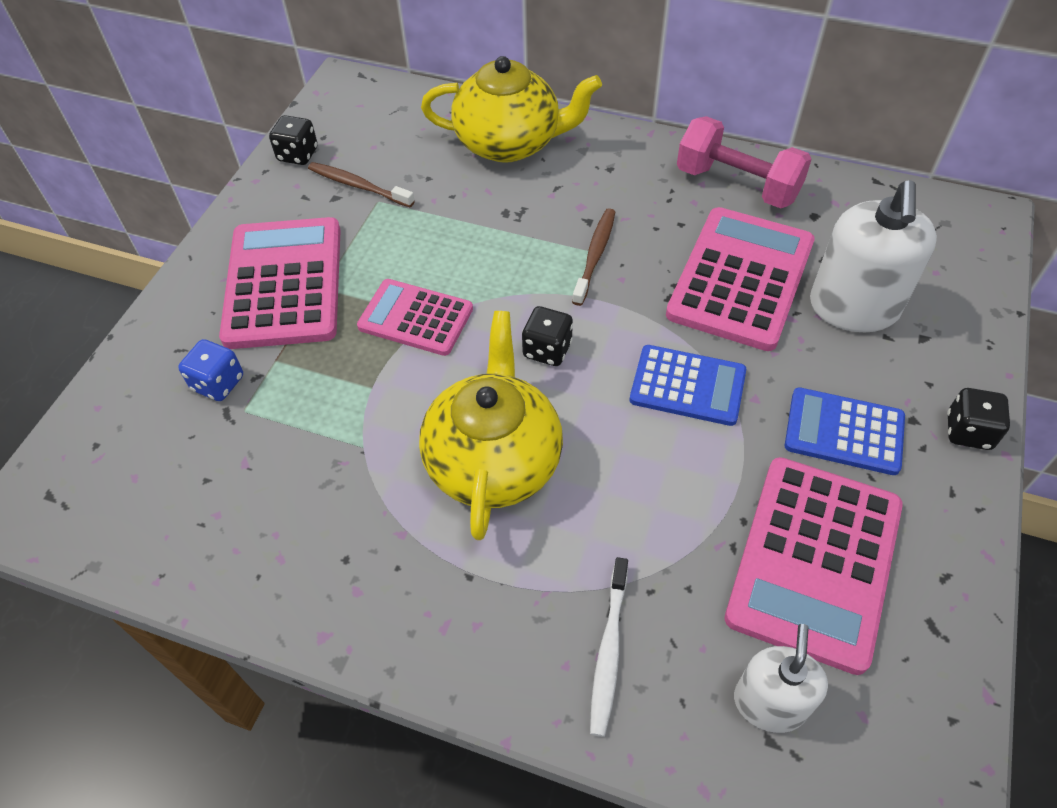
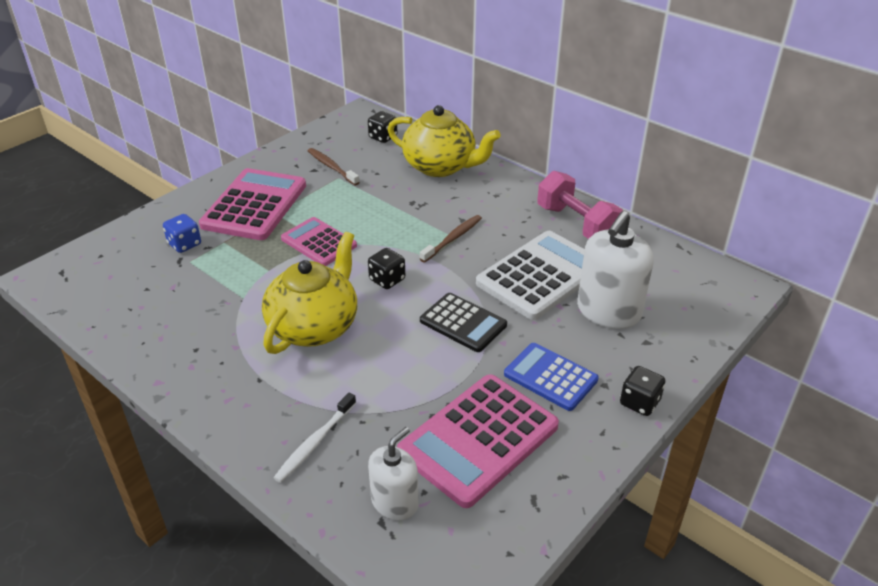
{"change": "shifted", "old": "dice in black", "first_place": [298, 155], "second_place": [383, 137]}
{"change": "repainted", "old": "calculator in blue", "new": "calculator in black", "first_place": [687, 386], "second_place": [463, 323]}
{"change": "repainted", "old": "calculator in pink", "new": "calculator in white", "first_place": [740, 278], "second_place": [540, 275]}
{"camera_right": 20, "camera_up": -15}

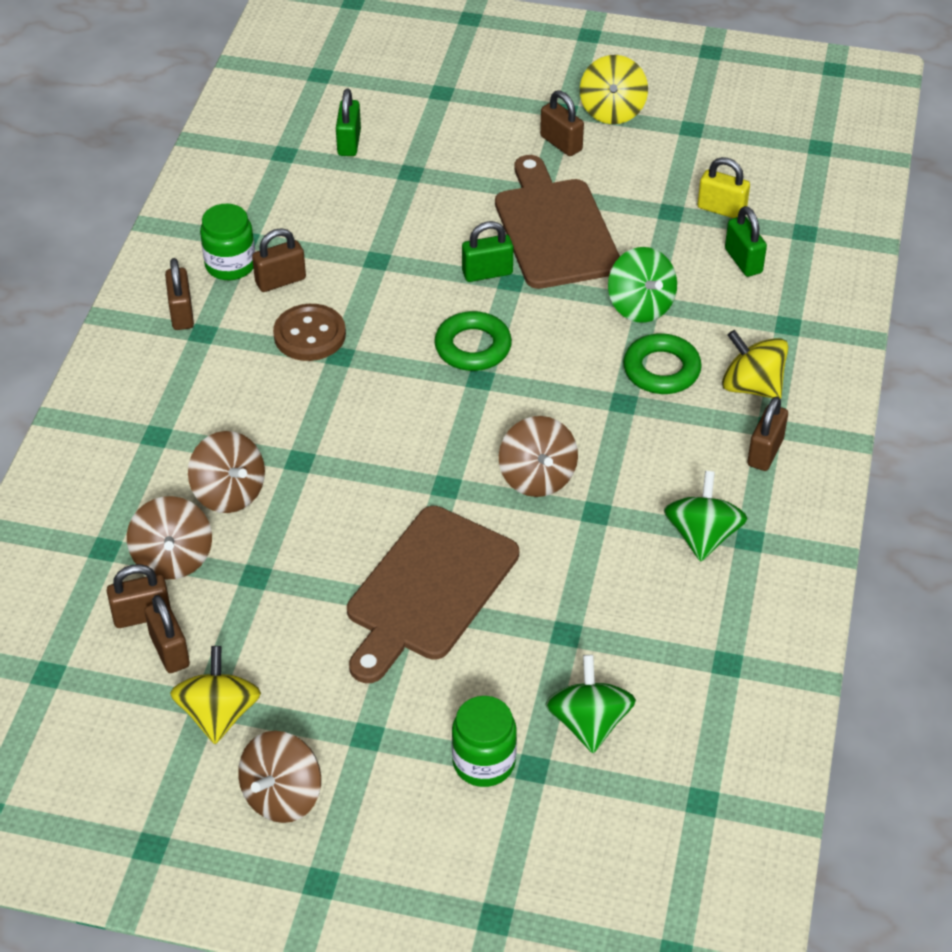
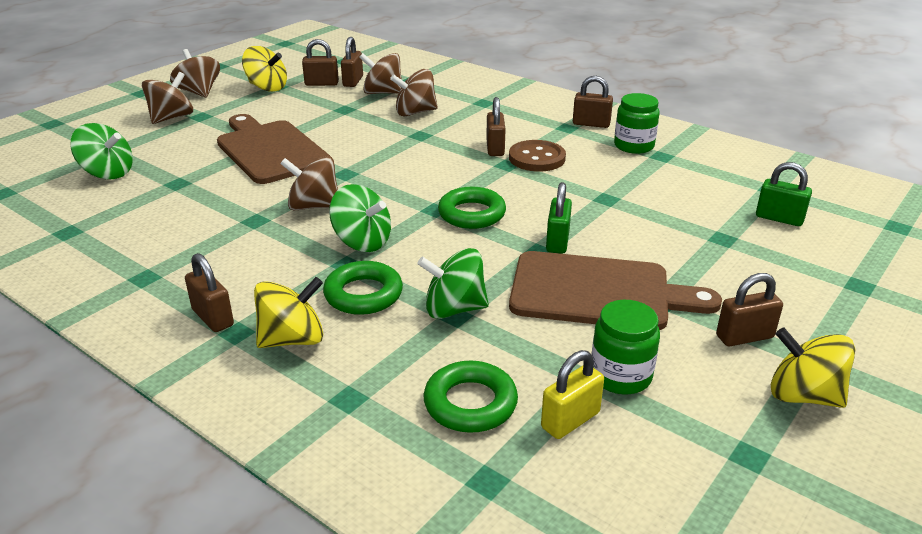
{"change": "new", "new": "spinning top in brown", "second_place": [171, 118]}
{"change": "shifted", "old": "padlock in brown", "first_place": [280, 280], "second_place": [495, 148]}
{"change": "shifted", "old": "jar in green", "first_place": [484, 762], "second_place": [620, 376]}
{"change": "shifted", "old": "spinning top in green", "first_place": [702, 536], "second_place": [362, 242]}
{"change": "swapped", "old": "padlock in green", "new": "ring in green", "first_place": [743, 261], "second_place": [470, 403]}
{"camera_right": 115, "camera_up": -15}

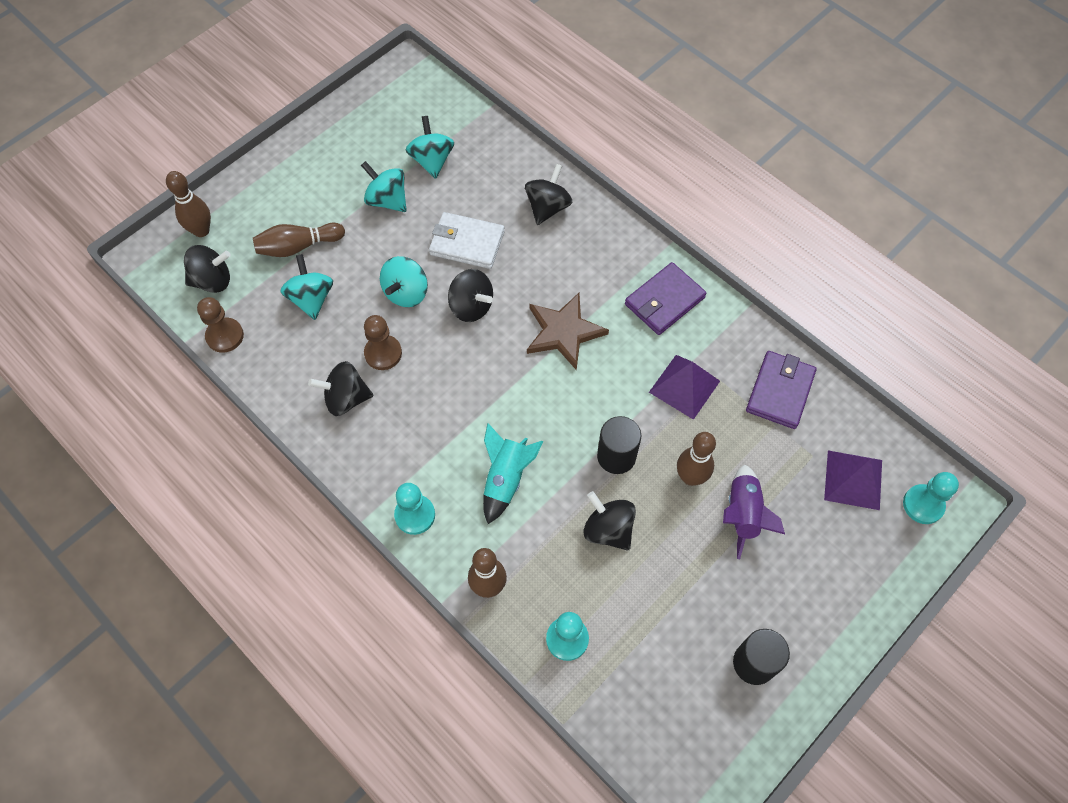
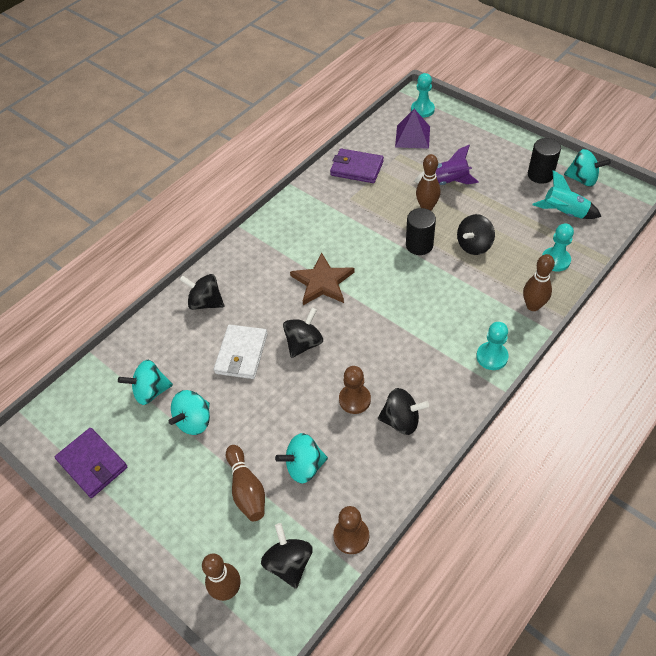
{"change": "gone", "old": "pyramid in purple", "first_place": [684, 386]}
{"change": "shifted", "old": "spinning top in turquoise", "first_place": [406, 293], "second_place": [582, 179]}
{"change": "shifted", "old": "rocket in turquoise", "first_place": [506, 479], "second_place": [564, 213]}
{"change": "shifted", "old": "wallet in purple", "first_place": [664, 301], "second_place": [92, 464]}
{"change": "rotated", "old": "spinning top in black", "first_place": [346, 398], "second_place": [401, 420], "degrees": -75}
{"camera_right": -90, "camera_up": -10}

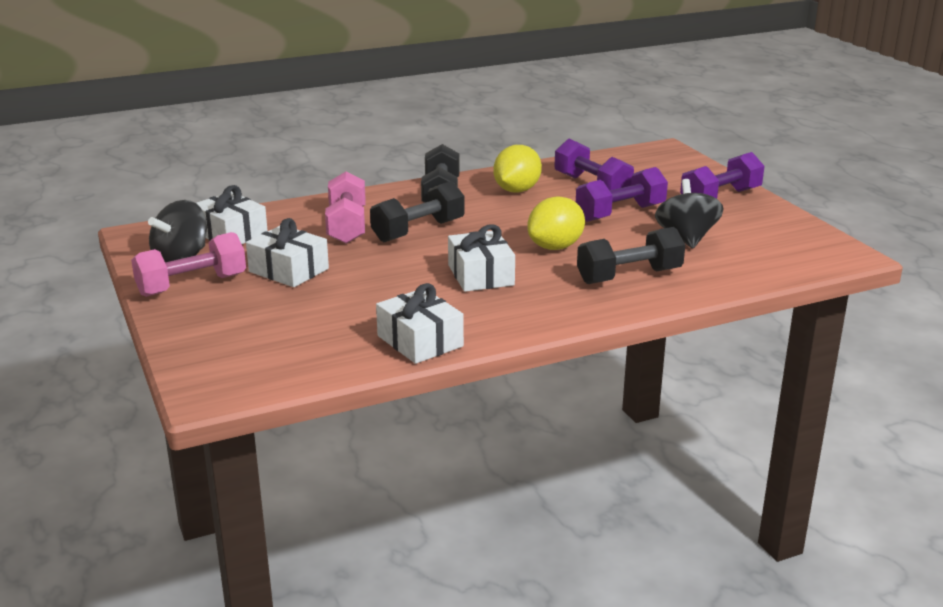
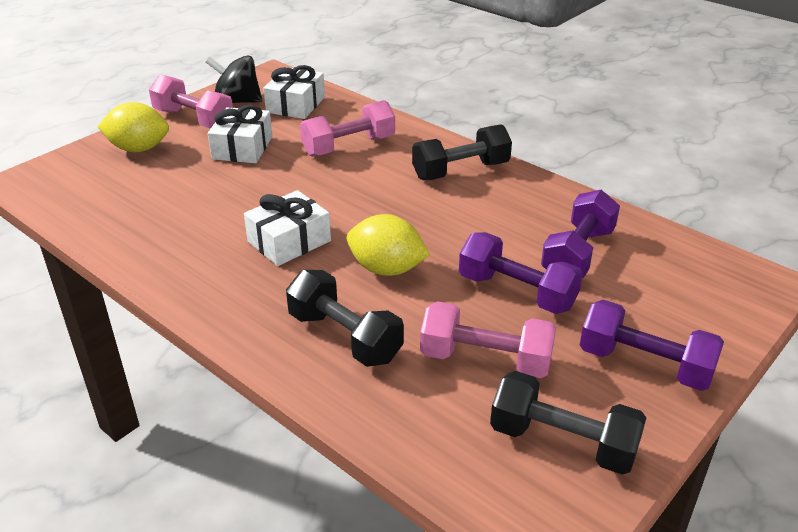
{"change": "gone", "old": "gift in white", "first_place": [420, 341]}
{"change": "shifted", "old": "dumbbell in black", "first_place": [418, 231], "second_place": [562, 442]}
{"change": "shifted", "old": "lemon in yellow", "first_place": [516, 190], "second_place": [138, 149]}
{"change": "swapped", "old": "spinning top in black", "new": "dumbbell in pink", "first_place": [686, 238], "second_place": [485, 360]}
{"camera_right": 65, "camera_up": 10}

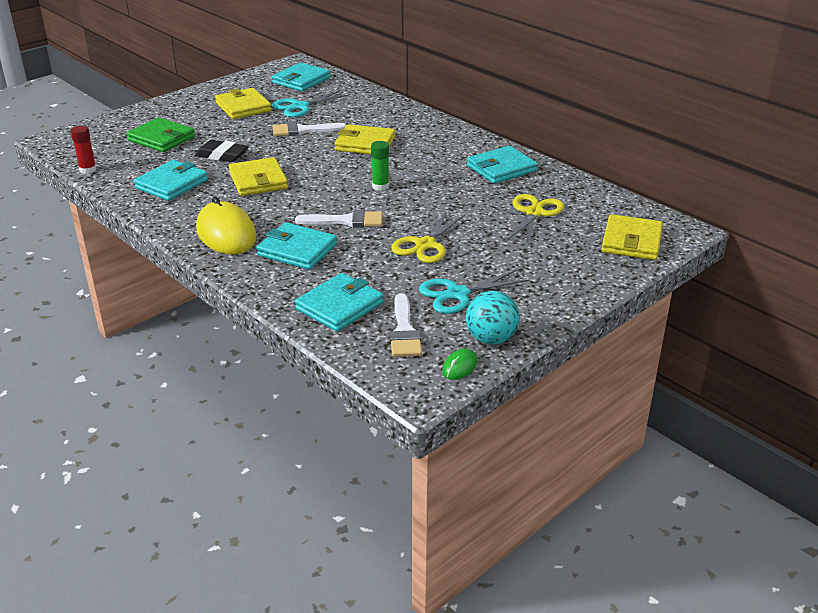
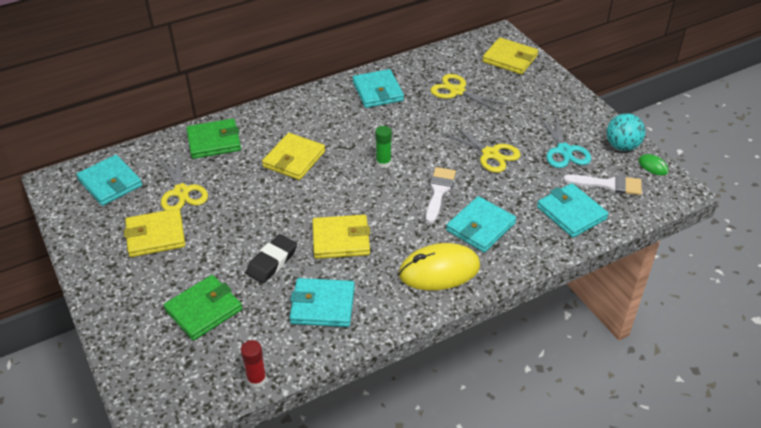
{"change": "gone", "old": "brush in white", "first_place": [303, 130]}
{"change": "new", "new": "wallet in green", "second_place": [214, 141]}
{"change": "repainted", "old": "scissors in turquoise", "new": "scissors in yellow", "first_place": [300, 107], "second_place": [182, 192]}
{"change": "rotated", "old": "wallet in turquoise", "first_place": [172, 184], "second_place": [322, 305], "degrees": -45}
{"camera_right": -75, "camera_up": 10}

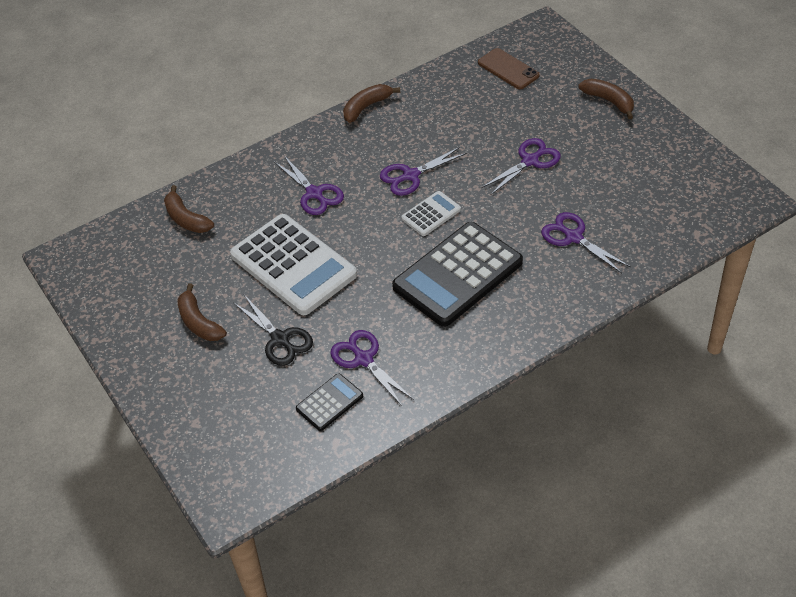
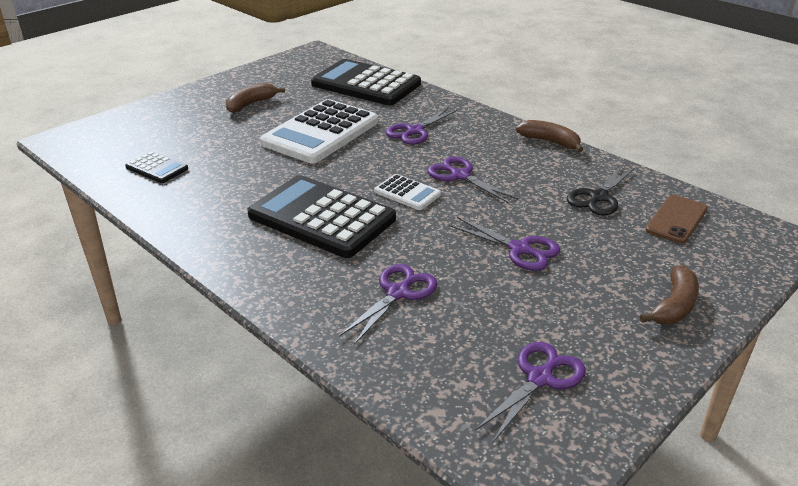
{"change": "shifted", "old": "scissors in black", "first_place": [280, 339], "second_place": [598, 197]}
{"change": "shifted", "old": "scissors in purple", "first_place": [364, 359], "second_place": [539, 378]}
{"change": "swapped", "old": "banana in brown", "new": "calculator in black", "first_place": [186, 219], "second_place": [366, 84]}
{"camera_right": 75, "camera_up": -15}

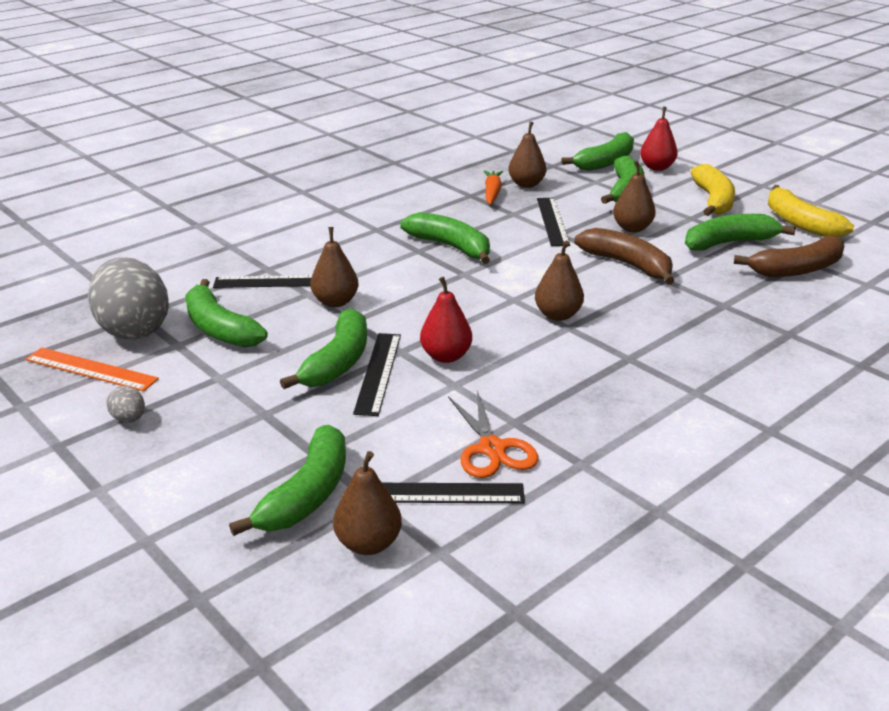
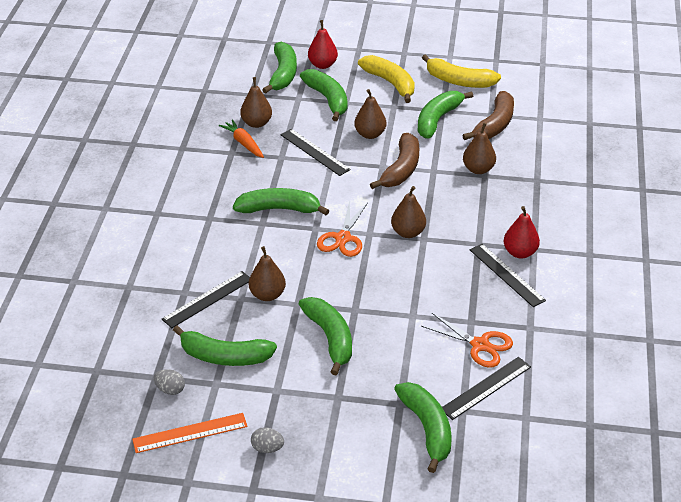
{"change": "new", "new": "scissors in orange", "second_place": [343, 238]}
{"change": "shifted", "old": "pear in brown", "first_place": [368, 544], "second_place": [478, 169]}
{"change": "shifted", "old": "ruler in black", "first_place": [378, 372], "second_place": [507, 275]}
{"change": "shifted", "old": "pear in red", "first_place": [446, 356], "second_place": [520, 252]}
{"change": "rotated", "old": "banana in brown", "first_place": [627, 265], "second_place": [401, 169], "degrees": 105}
{"change": "scaled", "old": "egg in grey", "first_place": [134, 329], "second_place": [170, 390], "factor": 0.41}
{"camera_right": -40, "camera_up": 10}

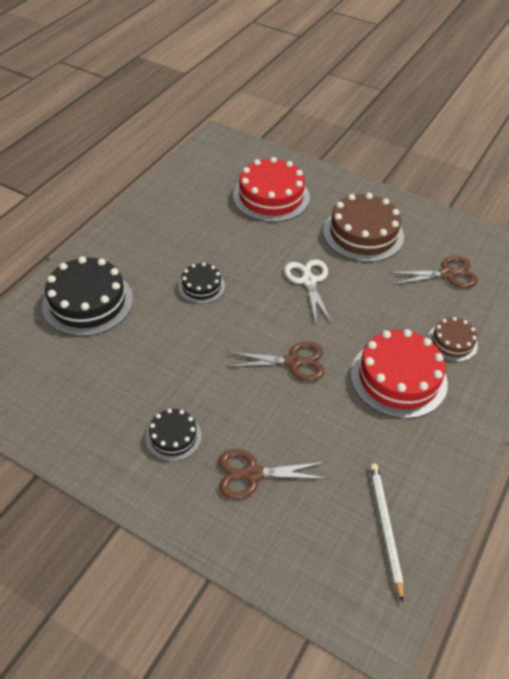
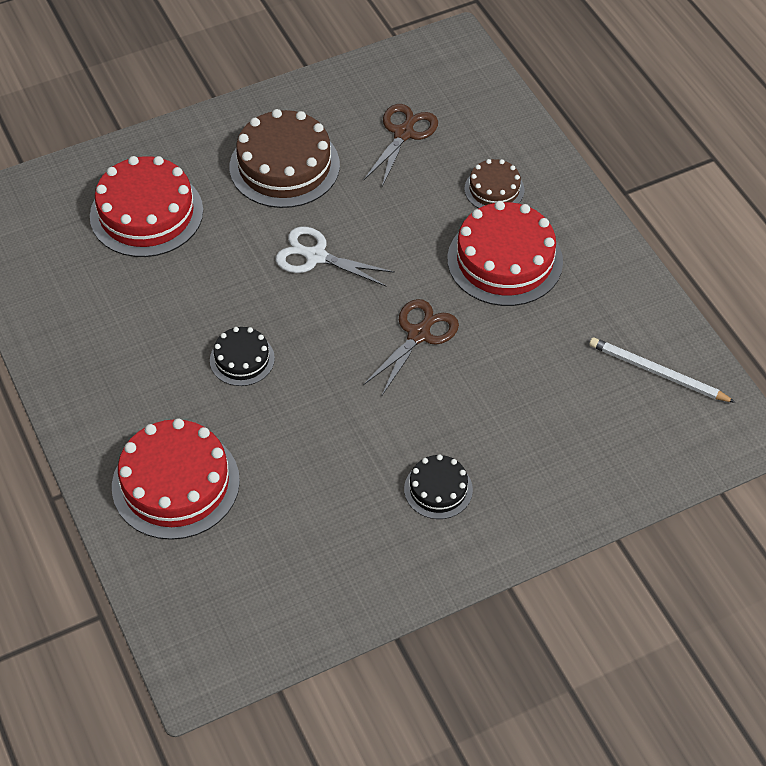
{"change": "gone", "old": "scissors in brown", "first_place": [252, 474]}
{"change": "repainted", "old": "cake in black", "new": "cake in red", "first_place": [88, 302], "second_place": [175, 483]}
{"camera_right": -55, "camera_up": 5}

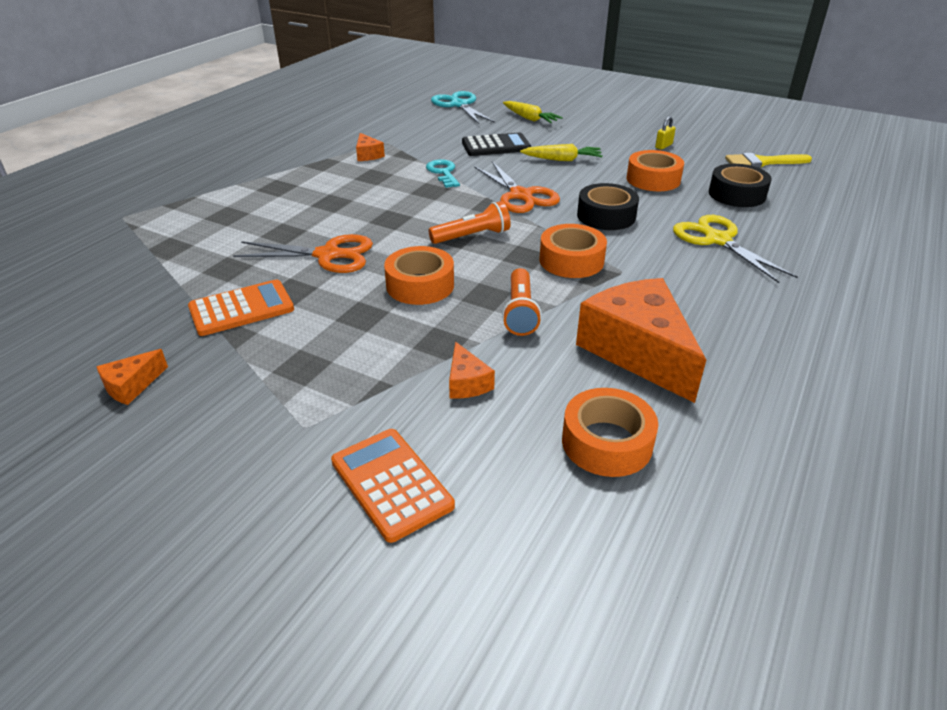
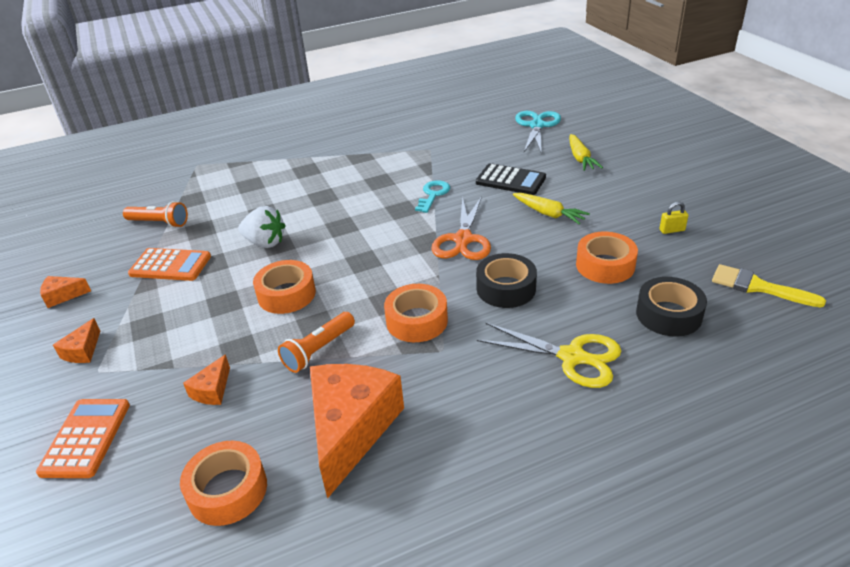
{"change": "shifted", "old": "cheese in orange", "first_place": [368, 155], "second_place": [82, 351]}
{"change": "shifted", "old": "flashlight in orange", "first_place": [472, 236], "second_place": [159, 223]}
{"change": "swapped", "old": "scissors in orange", "new": "strawberry in white", "first_place": [328, 255], "second_place": [265, 243]}
{"change": "rotated", "old": "scissors in yellow", "first_place": [717, 240], "second_place": [572, 357], "degrees": 105}
{"camera_right": 40, "camera_up": 0}

